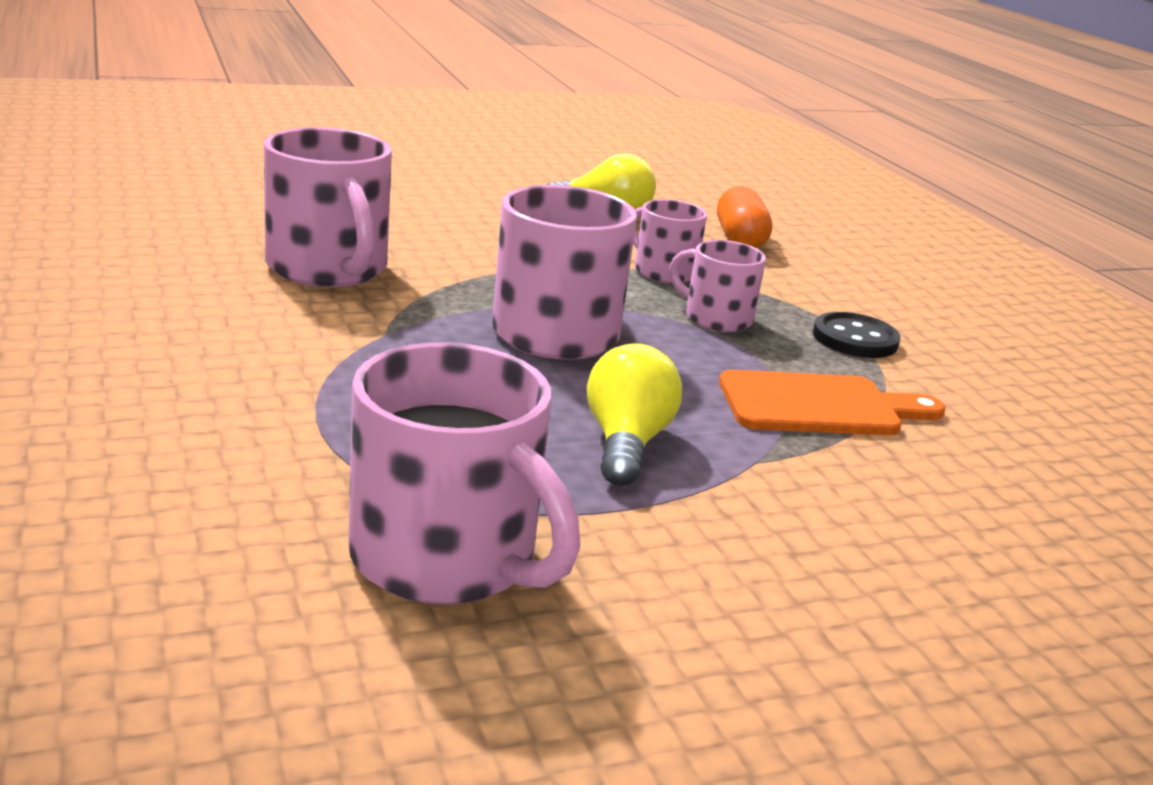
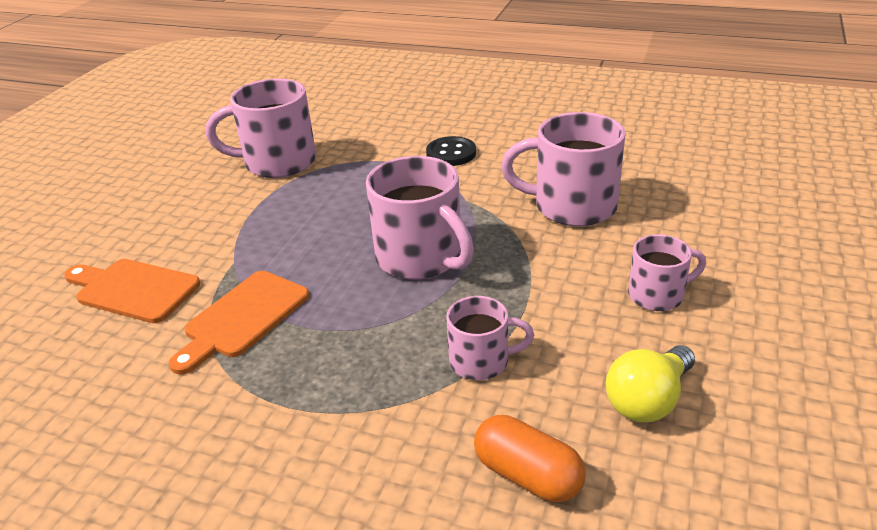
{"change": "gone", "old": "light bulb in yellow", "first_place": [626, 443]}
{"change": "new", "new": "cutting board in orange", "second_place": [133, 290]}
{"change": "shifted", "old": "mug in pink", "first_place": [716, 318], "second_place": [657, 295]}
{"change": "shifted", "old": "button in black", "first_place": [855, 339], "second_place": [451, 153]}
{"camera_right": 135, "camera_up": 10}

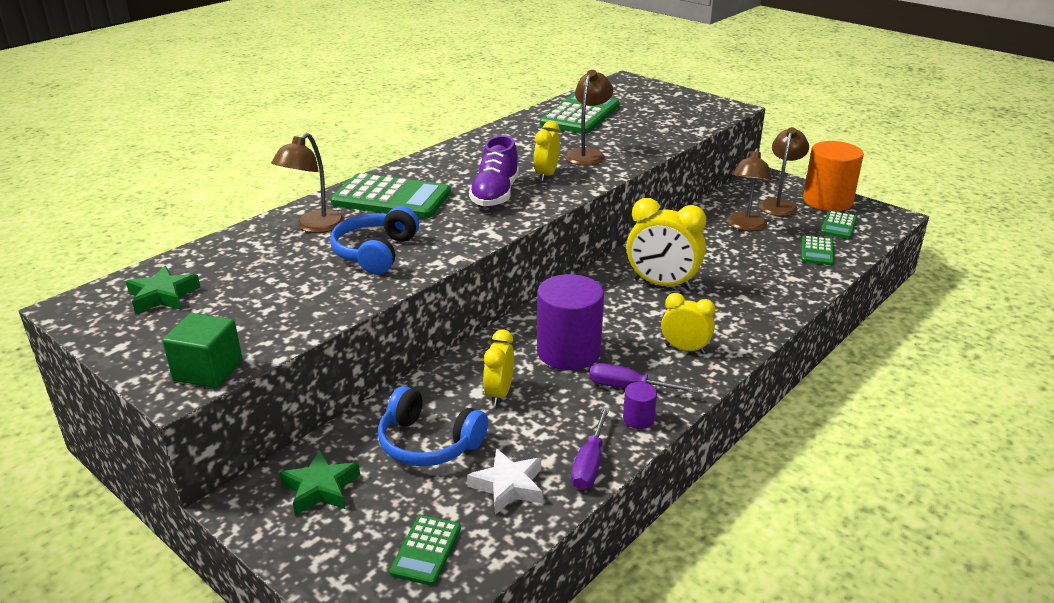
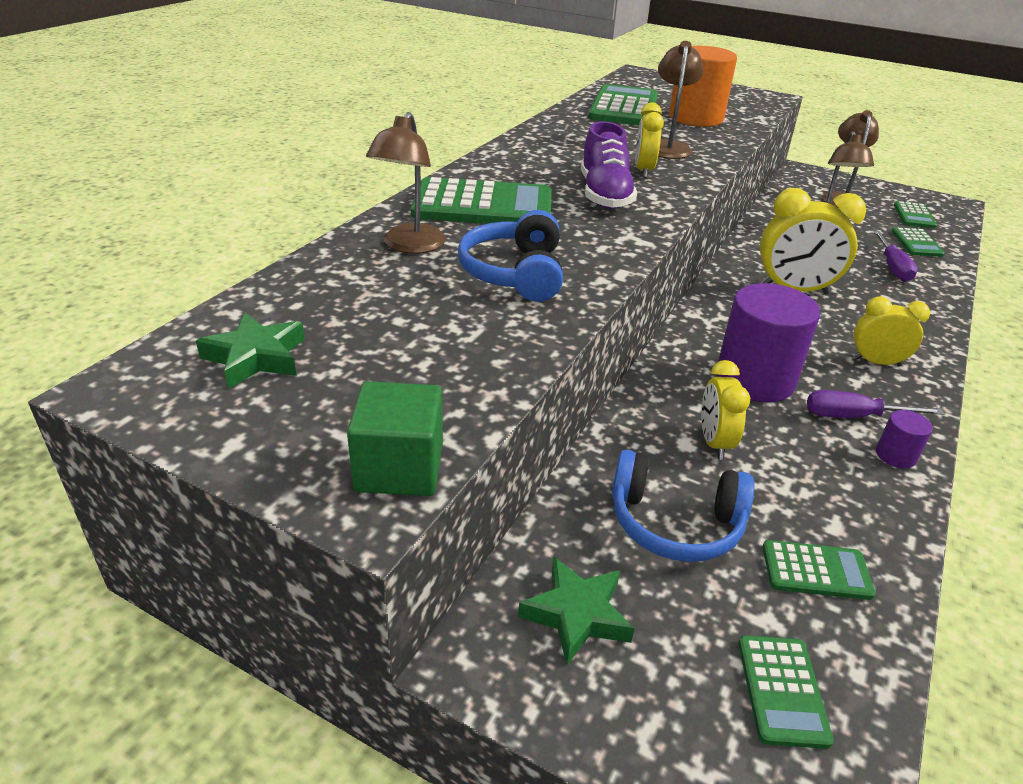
{"change": "shifted", "old": "screwdriver in purple", "first_place": [589, 464], "second_place": [892, 267]}
{"change": "shifted", "old": "cylinder in orange", "first_place": [827, 201], "second_place": [695, 118]}
{"change": "swapped", "old": "star in white", "new": "calculator in green", "first_place": [508, 486], "second_place": [816, 571]}
{"camera_right": -15, "camera_up": 5}

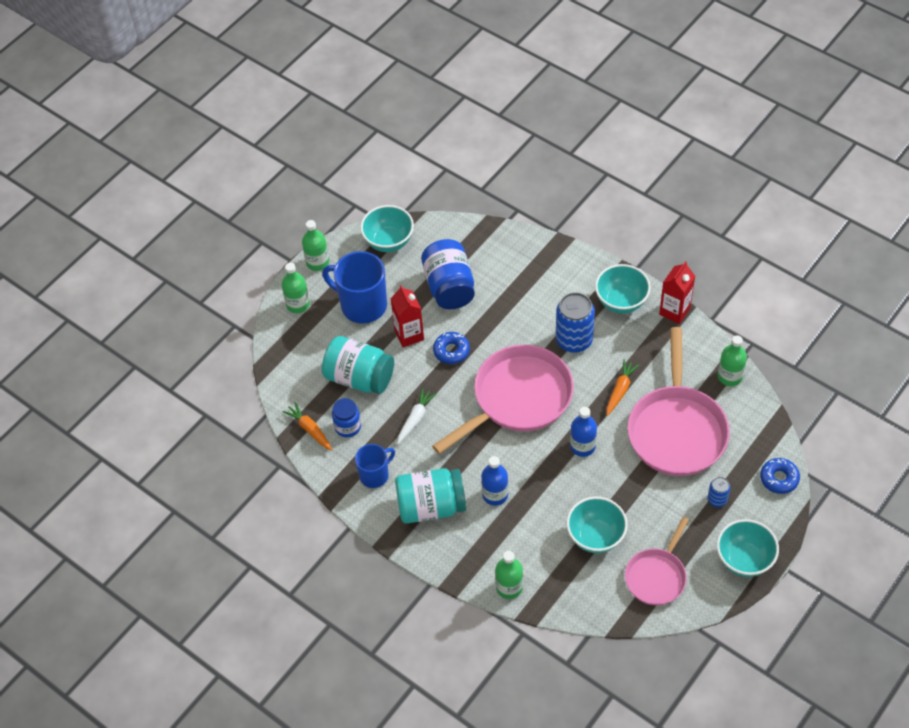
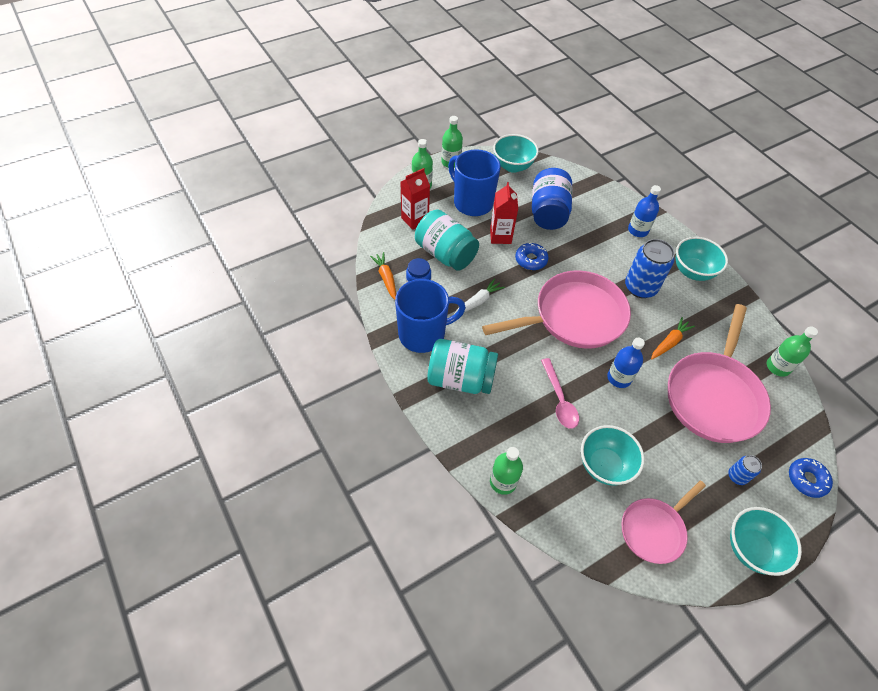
{"change": "new", "new": "spoon in pink", "second_place": [559, 399]}
{"change": "shifted", "old": "bottle in blue", "first_place": [495, 495], "second_place": [638, 230]}
{"change": "shifted", "old": "carton in red", "first_place": [674, 311], "second_place": [415, 219]}
{"change": "scaled", "old": "mug in blue", "first_place": [375, 475], "second_place": [423, 334], "factor": 1.69}
{"camera_right": 15, "camera_up": 0}

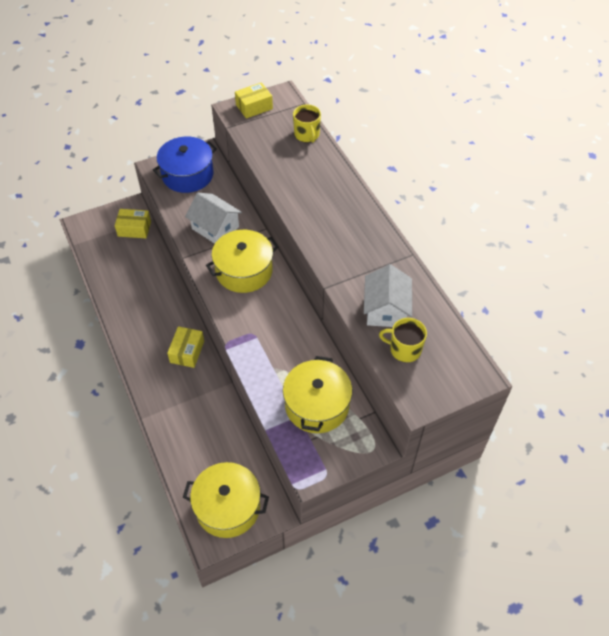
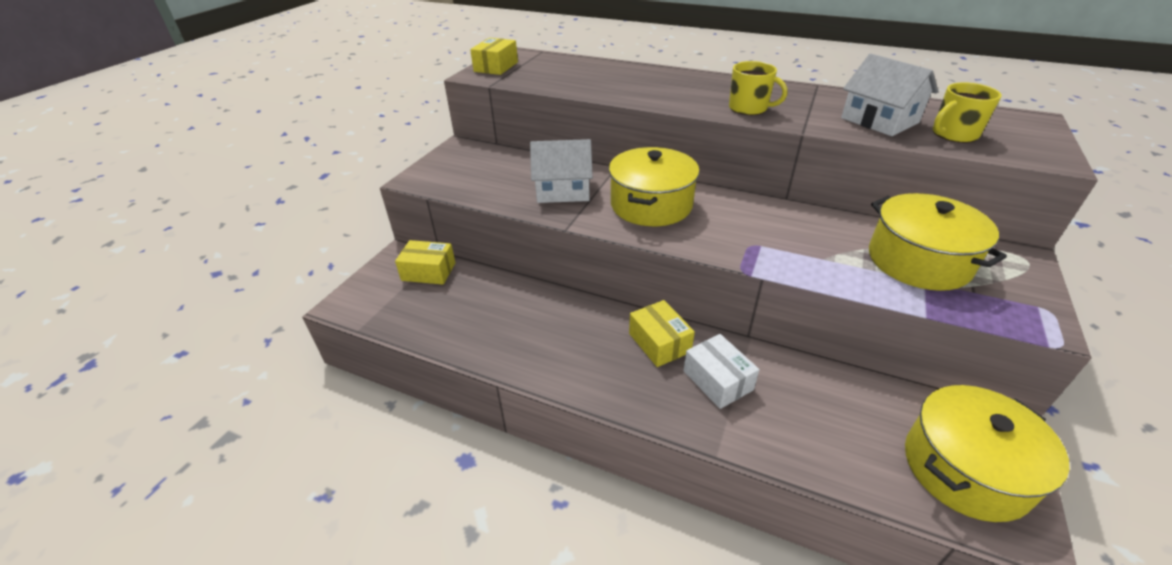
{"change": "gone", "old": "pot in blue", "first_place": [187, 175]}
{"change": "new", "new": "box in white", "second_place": [717, 380]}
{"change": "shifted", "old": "mug in yellow", "first_place": [307, 135], "second_place": [749, 108]}
{"change": "rotated", "old": "box in yellow", "first_place": [134, 229], "second_place": [428, 271], "degrees": 45}
{"camera_right": -40, "camera_up": -15}

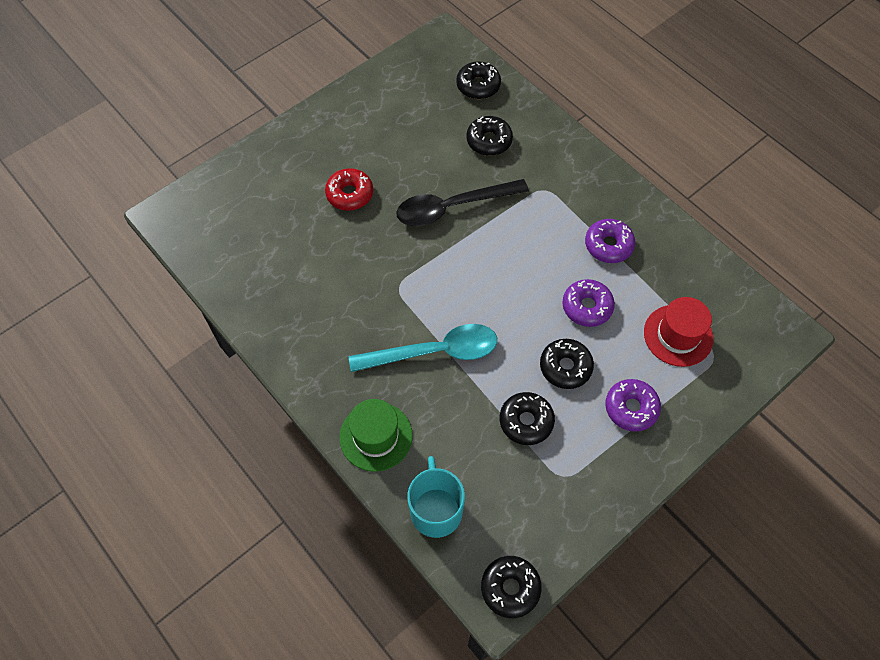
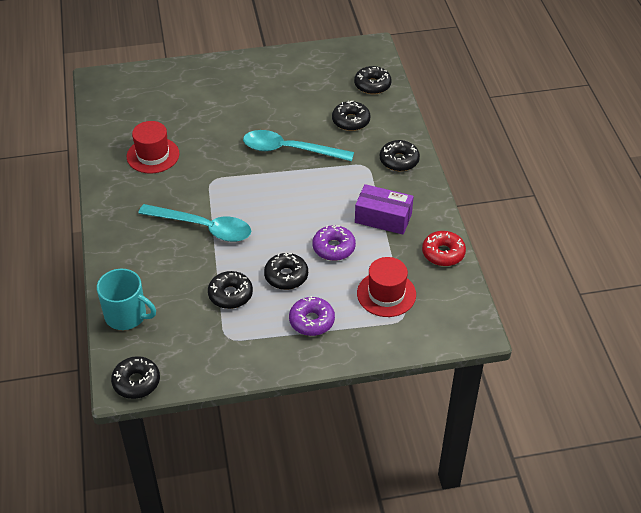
{"change": "gone", "old": "hat in green", "first_place": [376, 436]}
{"change": "new", "new": "hat in red", "second_place": [153, 155]}
{"change": "new", "new": "donut in black", "second_place": [399, 160]}
{"change": "shifted", "old": "donut in red", "first_place": [350, 194], "second_place": [443, 253]}
{"change": "swapped", "old": "donut in purple", "new": "box in purple", "first_place": [608, 245], "second_place": [383, 218]}
{"change": "repainted", "old": "spoon in black", "new": "spoon in turquoise", "first_place": [452, 207], "second_place": [289, 150]}
{"change": "rotated", "old": "mug in turquoise", "first_place": [436, 509], "second_place": [127, 315], "degrees": 90}
{"camera_right": 30, "camera_up": -15}

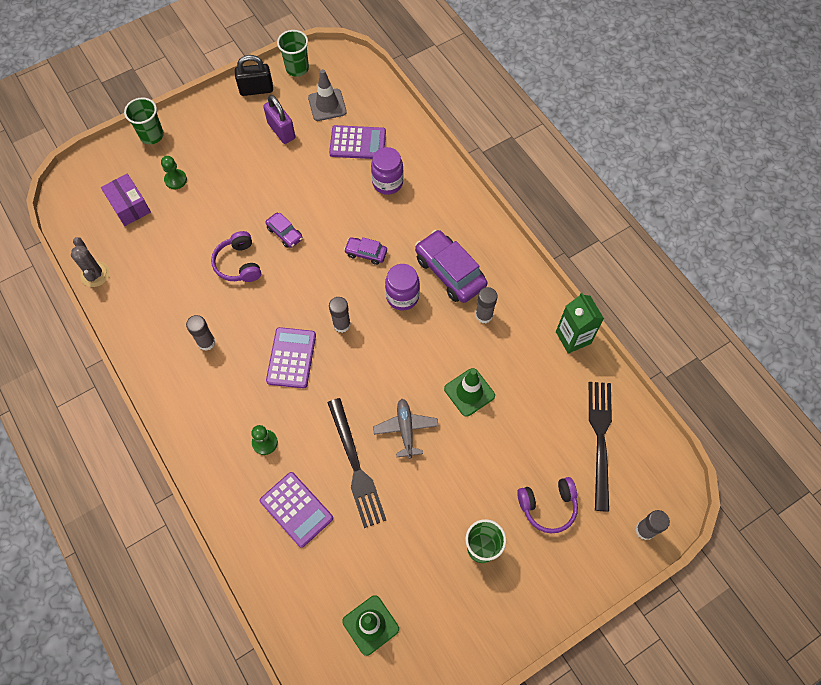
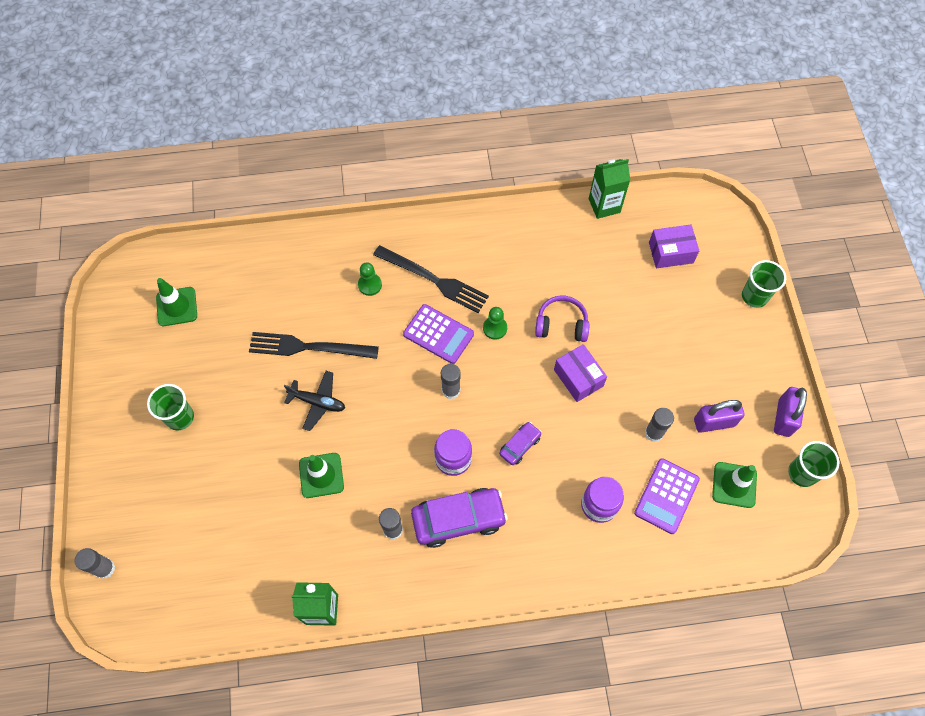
{"change": "gone", "old": "calculator in purple", "first_place": [296, 509]}
{"change": "gone", "old": "headphones in purple", "first_place": [548, 506]}
{"change": "shifted", "old": "pawn in green", "first_place": [175, 180], "second_place": [495, 328]}
{"change": "shifted", "old": "glue stick in grey", "first_place": [206, 342], "second_place": [654, 433]}
{"change": "shifted", "old": "fork in black", "first_place": [600, 439], "second_place": [433, 280]}
{"change": "swapped", "old": "cactus in grey", "new": "carton in green", "first_place": [95, 274], "second_place": [604, 205]}
{"change": "swapped", "old": "car in purple", "new": "box in purple", "first_place": [285, 233], "second_place": [578, 378]}
{"change": "repainted", "old": "padlock in black", "new": "padlock in purple", "first_place": [256, 89], "second_place": [784, 417]}
{"change": "repainted", "old": "traffic cone in grey", "new": "traffic cone in green", "first_place": [327, 105], "second_place": [734, 485]}
{"change": "repainted", "old": "plane in grey", "new": "plane in black", "first_place": [405, 429], "second_place": [317, 402]}
{"camera_right": 115, "camera_up": 0}

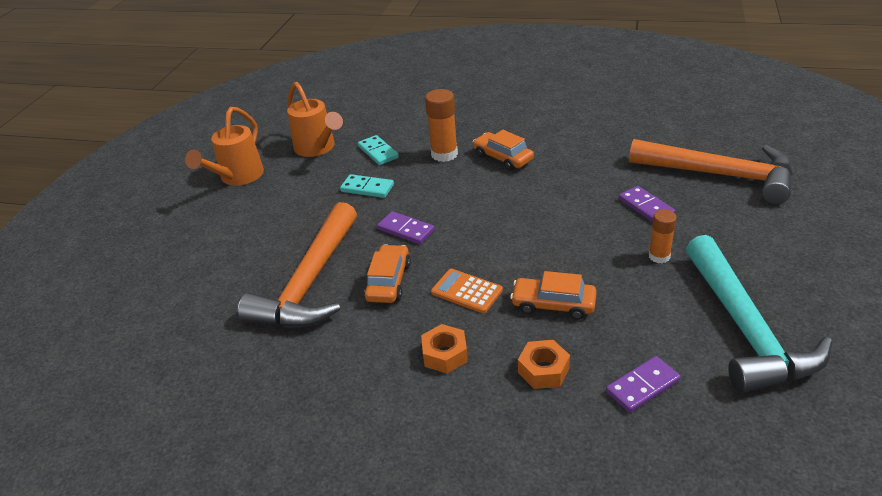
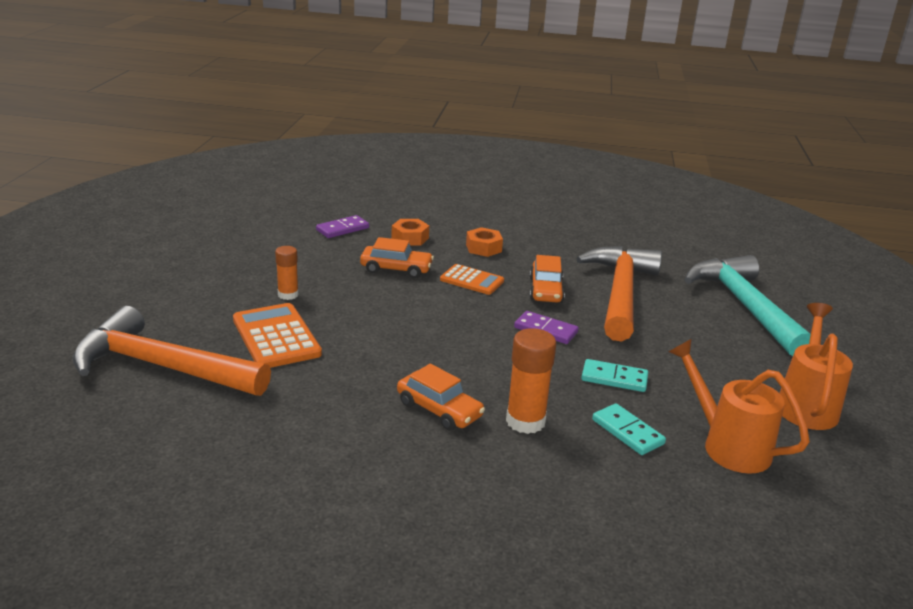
{"change": "shifted", "old": "hammer in turquoise", "first_place": [745, 328], "second_place": [745, 307]}
{"change": "swapped", "old": "domino in purple", "new": "calculator in orange", "first_place": [645, 207], "second_place": [276, 337]}
{"camera_right": 170, "camera_up": -10}

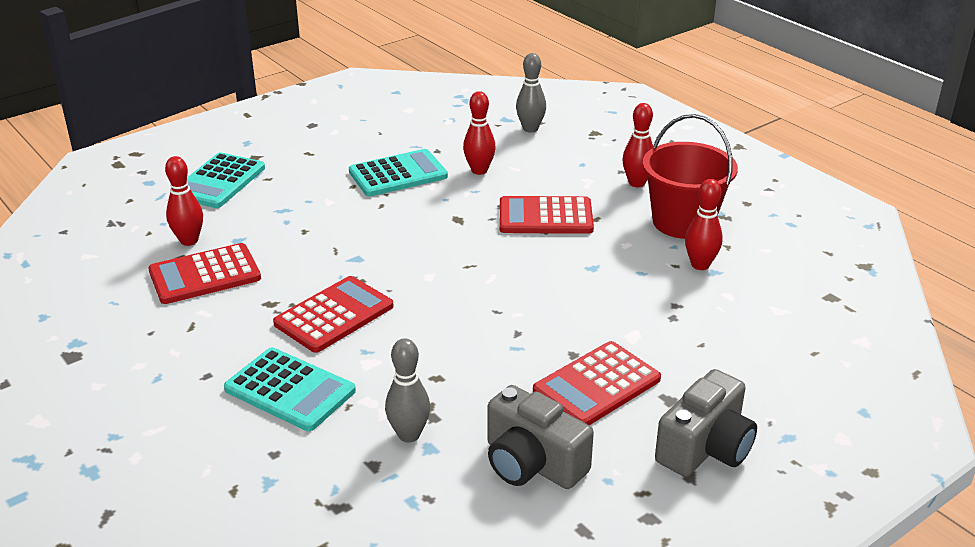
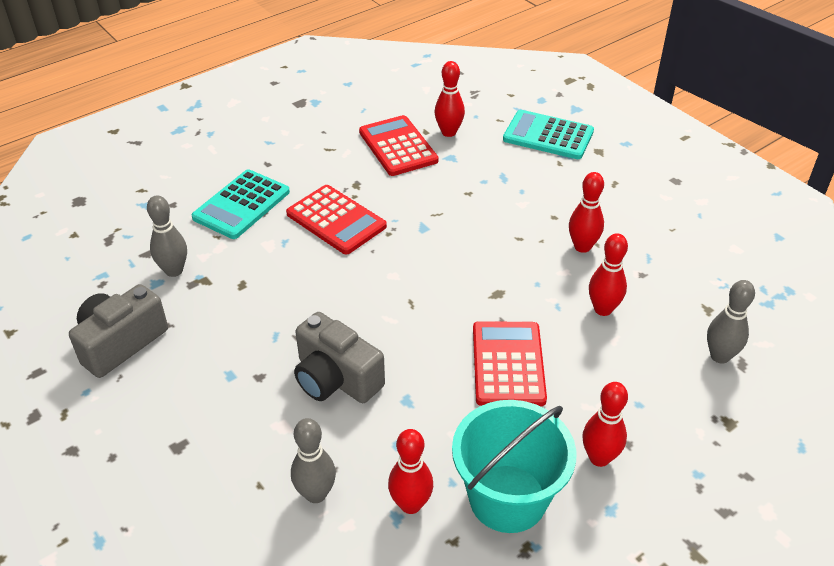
{"change": "gone", "old": "calculator in red", "first_place": [596, 385]}
{"change": "new", "new": "bowling pin in grey", "second_place": [316, 494]}
{"change": "shifted", "old": "camera in grey", "first_place": [705, 448], "second_place": [336, 378]}
{"change": "swapped", "old": "calculator in turquoise", "new": "bowling pin in red", "first_place": [398, 174], "second_place": [582, 247]}
{"change": "repainted", "old": "bucket in red", "new": "bucket in turquoise", "first_place": [683, 222], "second_place": [507, 498]}
{"camera_right": 90, "camera_up": 10}

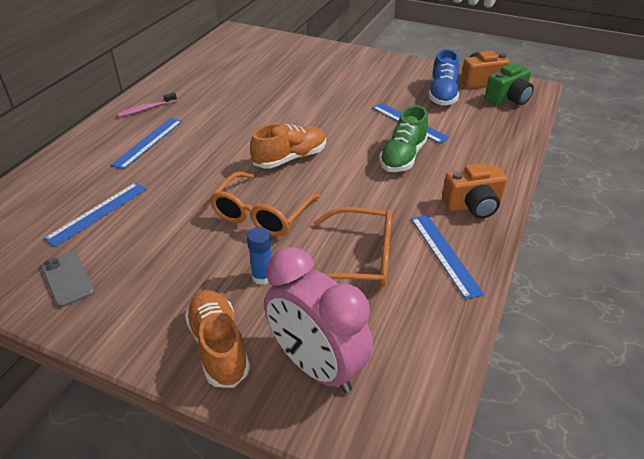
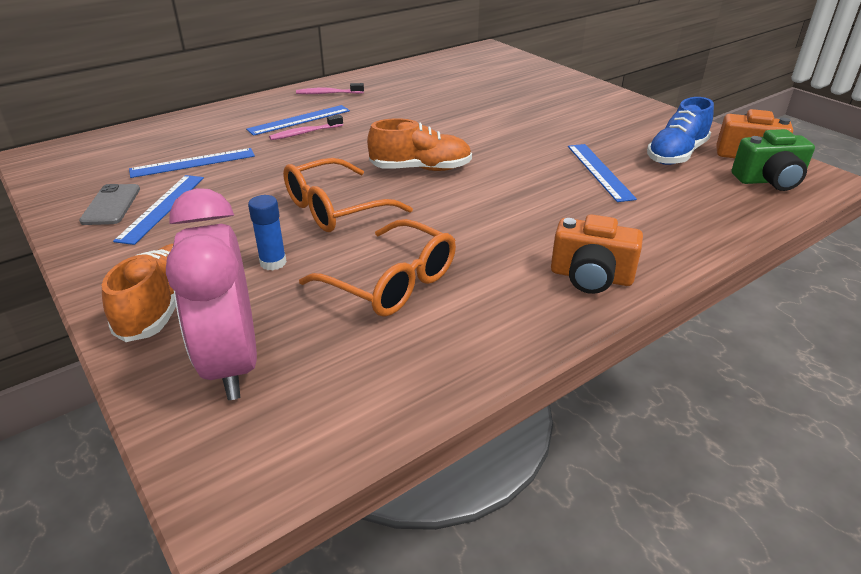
{"change": "gone", "old": "shoe in green", "first_place": [403, 157]}
{"change": "new", "new": "toothbrush in pink", "second_place": [304, 133]}
{"change": "shifted", "old": "ruler in blue", "first_place": [444, 254], "second_place": [162, 207]}
{"camera_right": 30, "camera_up": -5}

